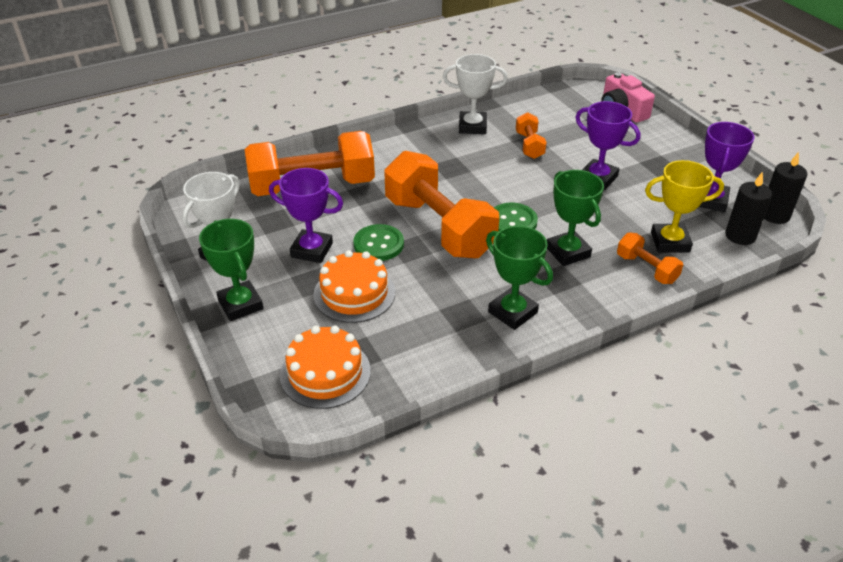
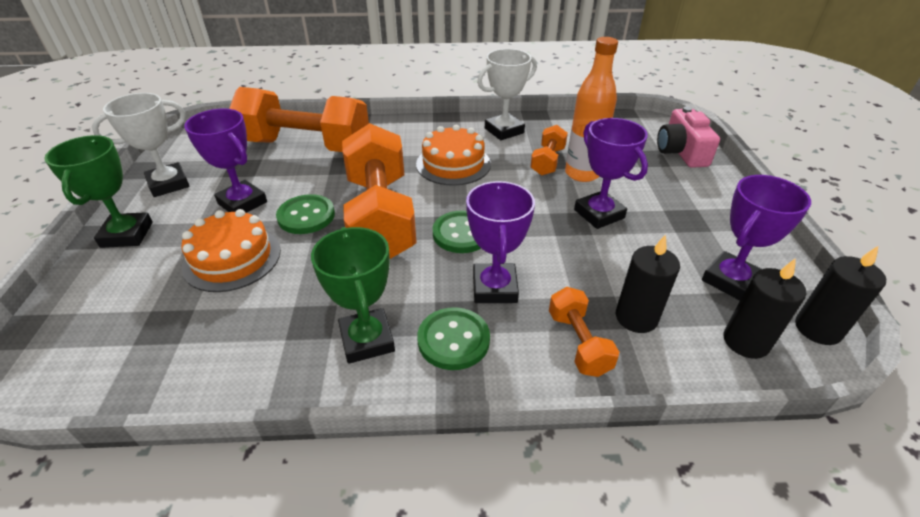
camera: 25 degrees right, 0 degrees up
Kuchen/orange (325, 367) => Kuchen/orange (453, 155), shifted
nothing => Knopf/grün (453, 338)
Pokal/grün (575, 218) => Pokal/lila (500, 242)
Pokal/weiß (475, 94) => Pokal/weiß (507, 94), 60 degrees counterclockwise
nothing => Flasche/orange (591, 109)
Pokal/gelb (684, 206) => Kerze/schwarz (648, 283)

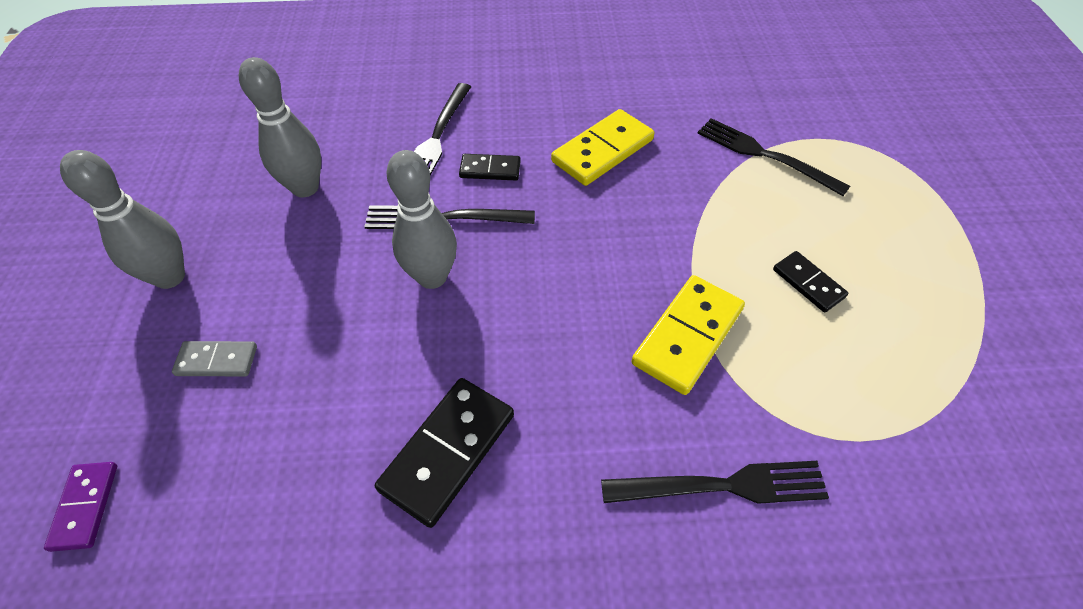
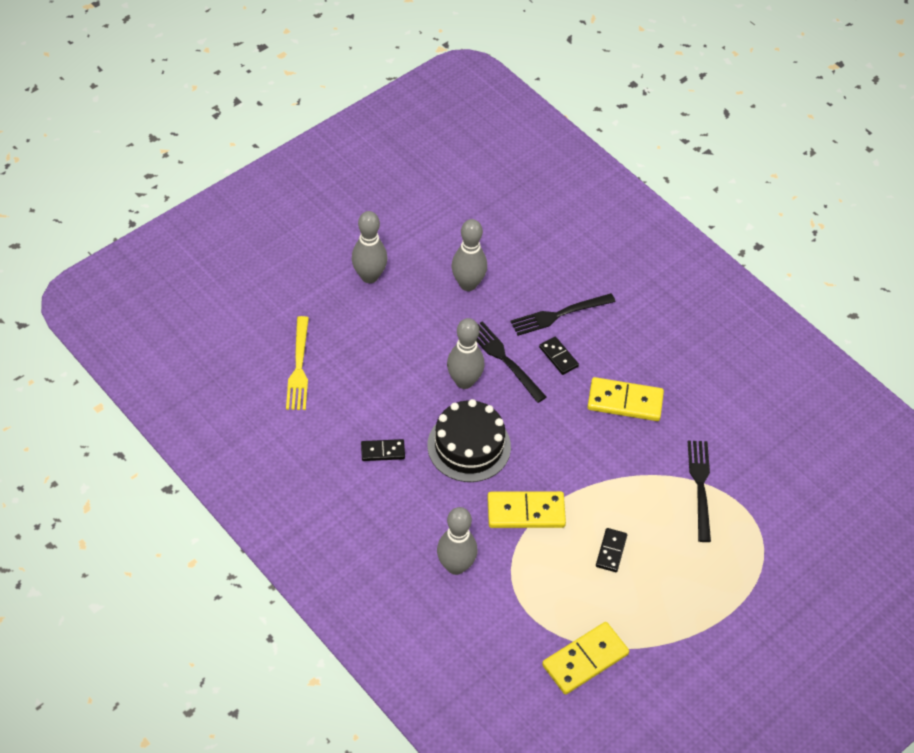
camera: 50 degrees right, 0 degrees up
nothing => Gabel/gelb (297, 363)
Dominostein/schwarz (444, 453) => Dominostein/schwarz (383, 450), x0.58
nothing => Kuchen/schwarz (469, 440)
Gabel/schwarz (715, 482) => Bowlingkegel/grau (457, 541)
nothing => Dominostein/gelb (585, 658)
Dominostein/lila (80, 507) => nothing
Dominostein/grau (214, 358) => nothing

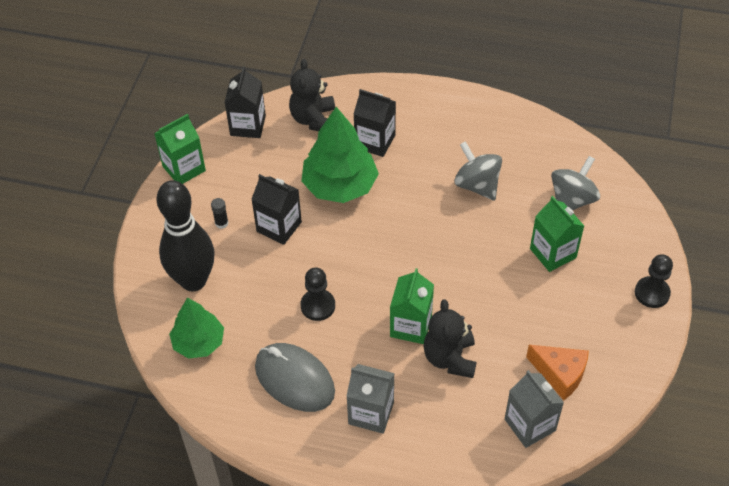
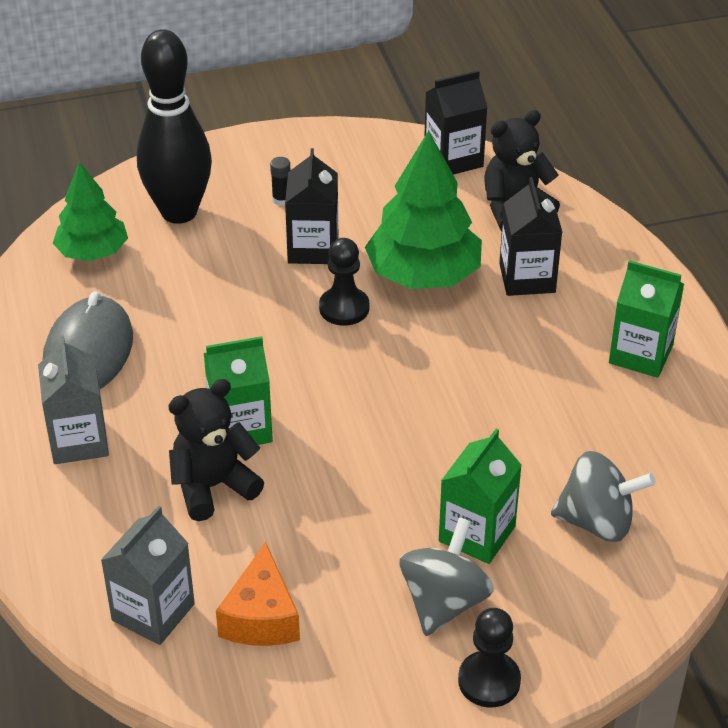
camera: 60 degrees right, 10 degrees down
Bauer/schwarz (317, 294) => Bauer/schwarz (344, 282), shifted
Kreisel/grau (478, 171) => Kreisel/grau (446, 576), shifted
Getränkekarton/grün (180, 149) => Getränkekarton/grün (646, 319), shifted

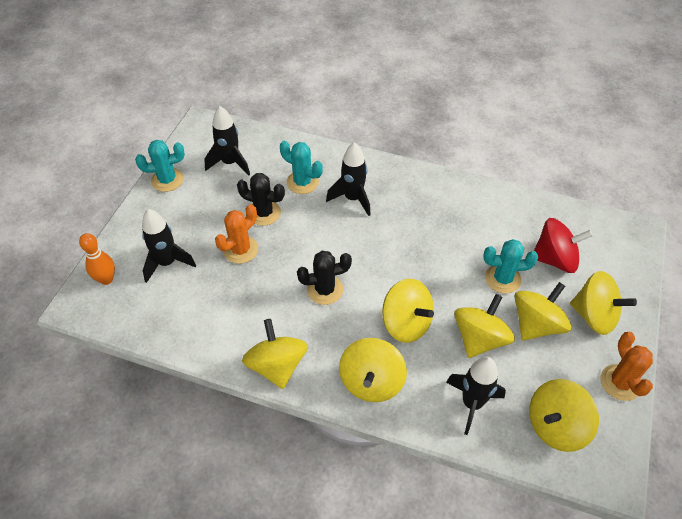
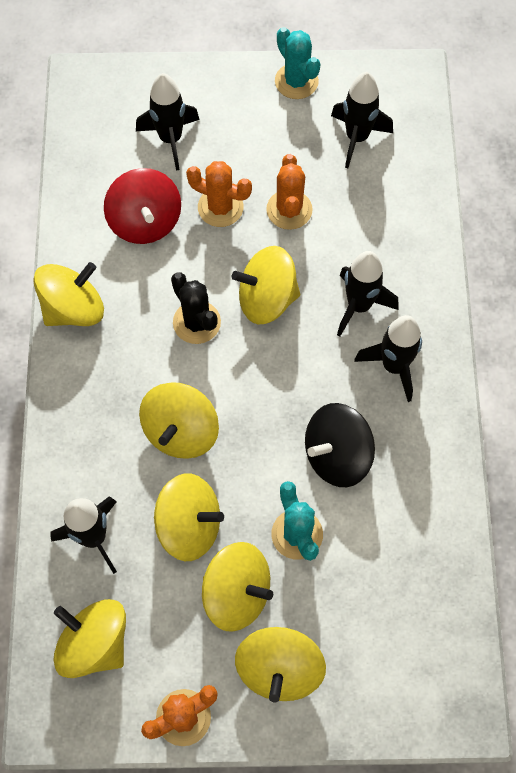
camera: 70 degrees right, 15 degrees up
Kreisel/rot (563, 245) => Kreisel/rot (142, 206), shifted
Kreisel/gelb (373, 370) => Kreisel/gelb (266, 285), shifted
Kaktus/schwarz (261, 199) => Kaktus/orange (289, 192)
nothing => Kreisel/schwarz (340, 445)
nothing => Rakete/schwarz (388, 358)
Bowlingkegel/orange (97, 259) => nothing
Kaktus/türkis (301, 167) => nothing

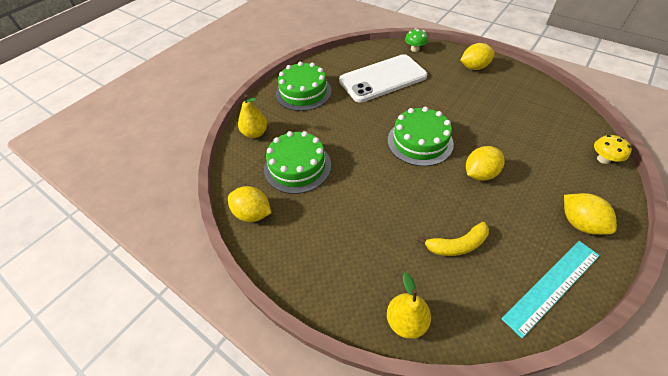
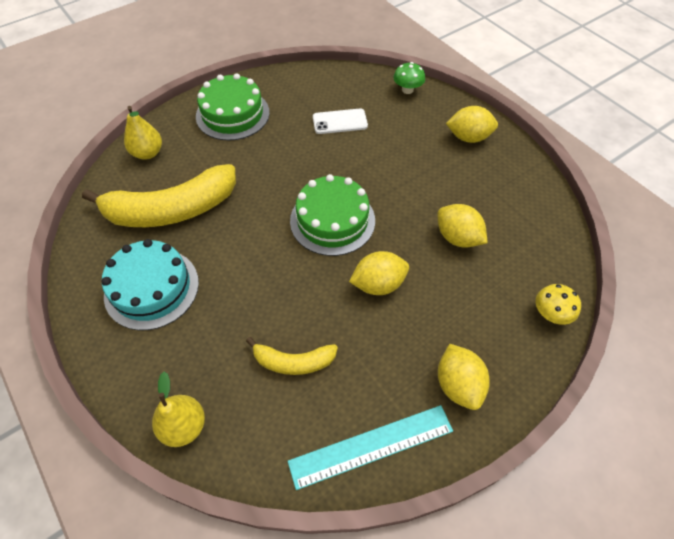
camera: 15 degrees right, 5 degrees up
Kuchen/grün (297, 162) => Banane/gelb (159, 195)
nothing => Kuchen/türkis (150, 284)
Handy/weiß (383, 78) => Handy/weiß (340, 121), x0.48
Zitrone/gelb (249, 204) => Zitrone/gelb (462, 226), shifted

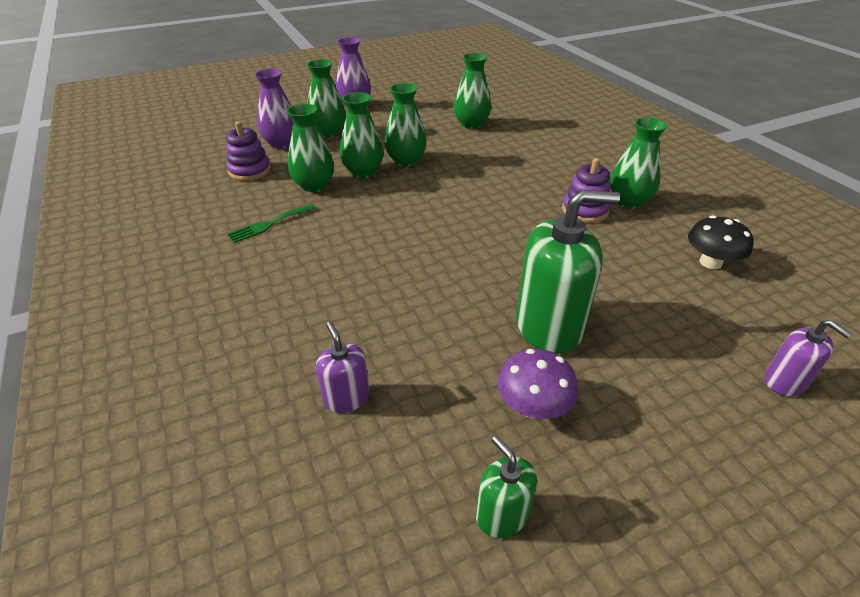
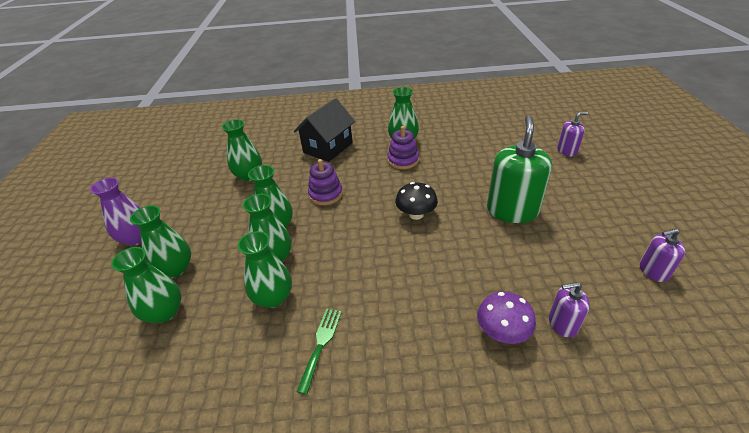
camera: 65 degrees left, 0 degrees up
Vase/lila (274, 109) => Vase/grün (146, 285)
nothing => Haus/schwarz (324, 130)
Gabel/grün (272, 223) => Gabel/grün (319, 351), 150 degrees counterclockwise
Stapelspielzeug/lila (248, 151) => Stapelspielzeug/lila (325, 182), shifted
Pilz/schwarz (721, 242) => Pilz/schwarz (416, 201), shifted
Pilz/lila (537, 384) => Pilz/lila (506, 317), shifted
Seifenspender/grün (506, 487) => Seifenspender/lila (662, 255)

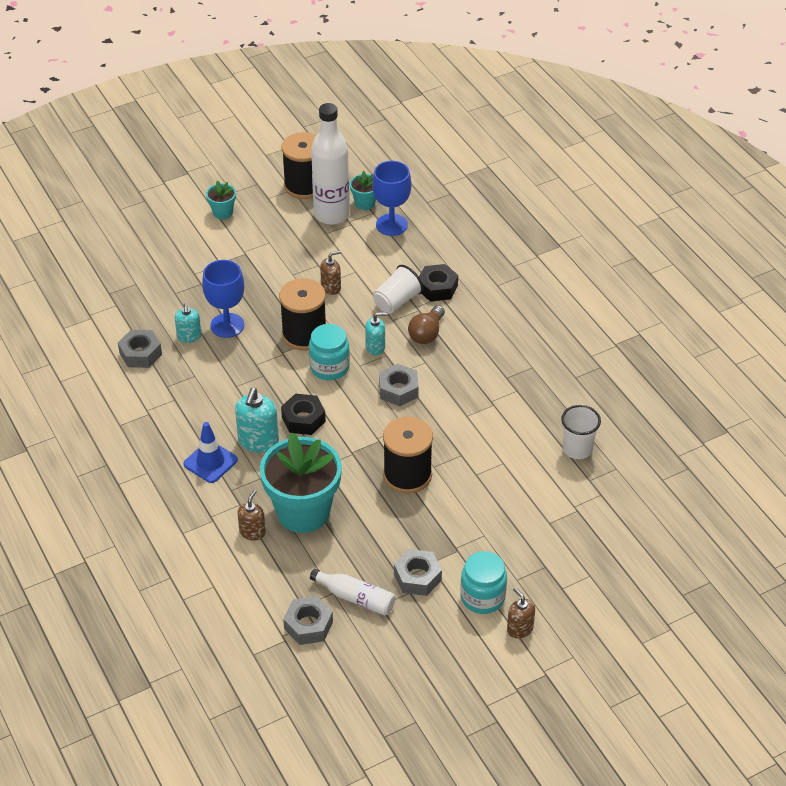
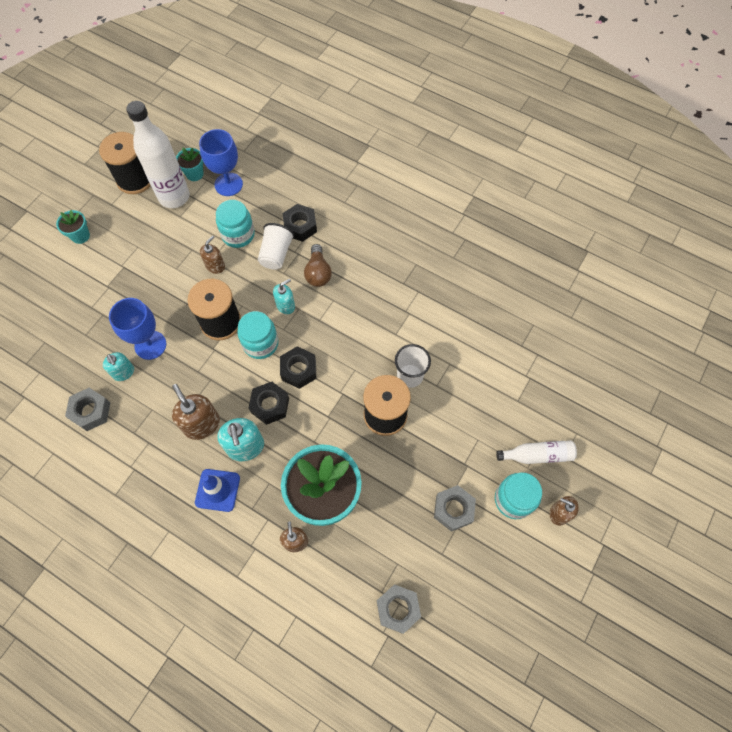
camera: 30 degrees left, 20 degrees up
nothing => Seifenspender/braun (196, 412)
nothing => Einmachglas/türkis (235, 224)
nothing => Sechskantmutter/schwarz (298, 367)
Becher/weiß (581, 432) => Becher/weiß (413, 366), shifted
Flasche/weiß (352, 592) => Flasche/weiß (536, 452), shifted
Sechskantmutter/grau (399, 385) => nothing

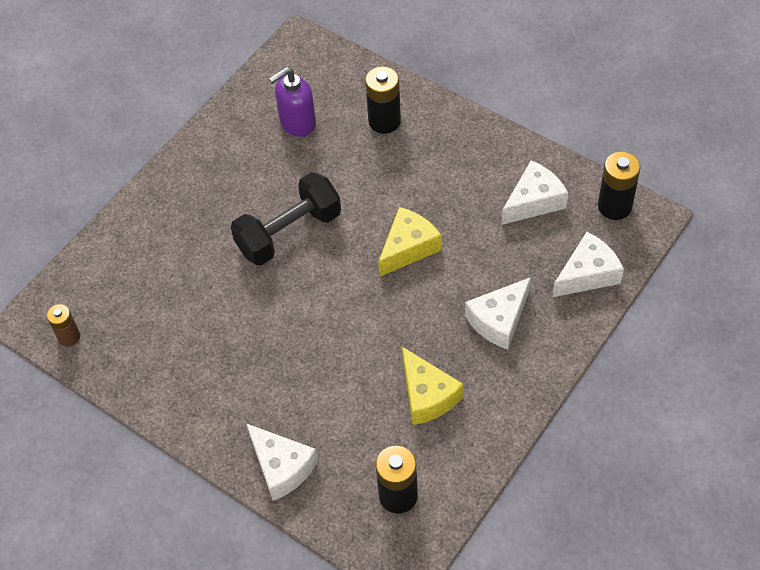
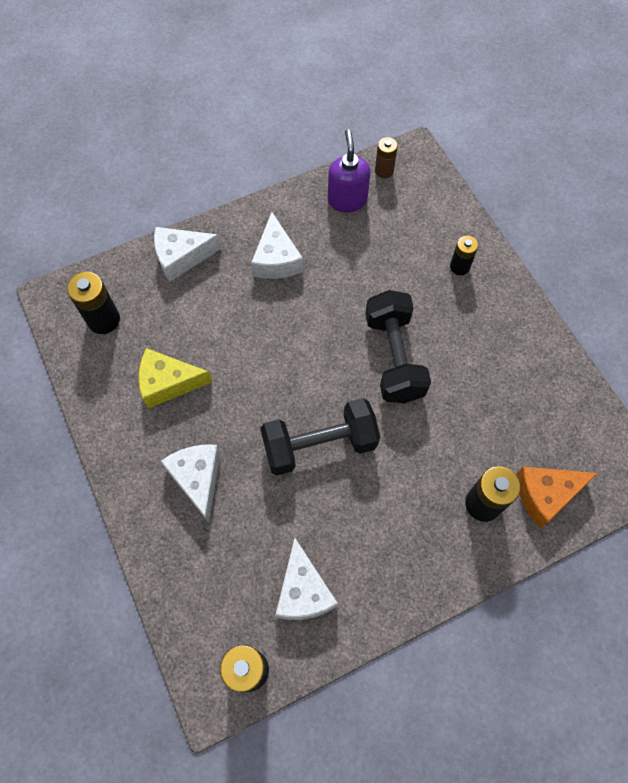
camera: 115 degrees right, 10 degrees up
Käse/weiß (588, 264) => Käse/weiß (277, 245), shifted
Käse/gelb (410, 242) => Hantel/schwarz (320, 436)
Seifenspender/lila (292, 102) => Seifenspender/lila (349, 170), shifted
nothing => Batterie/schwarz (464, 255)
nothing => Käse/orange (557, 497)

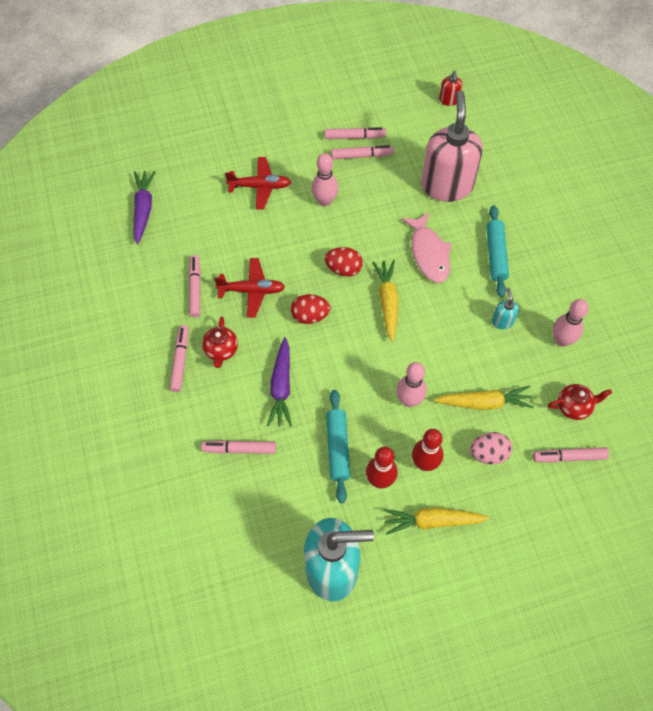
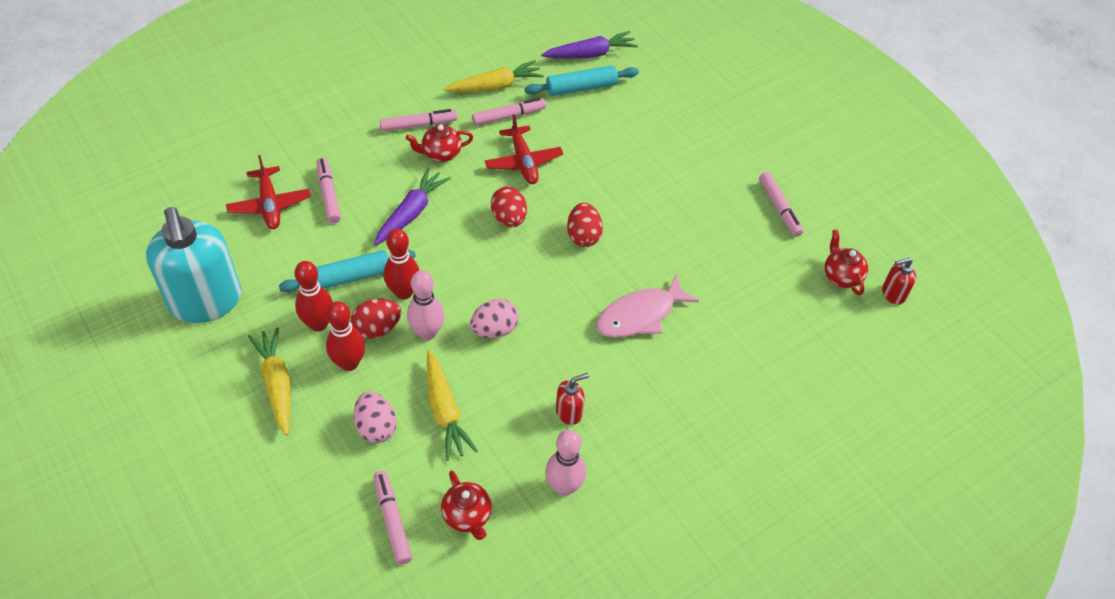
camera: 70 degrees right, 10 degrees down
Flugzeug/rot (258, 183) => Flugzeug/rot (268, 192), shifted
nothing => Ei/rot (376, 319)
Karotte/lila (279, 382) => Karotte/lila (412, 206), 135 degrees clockwise
nothing => Bowlingkegel/rot (401, 264)
Karotte/gelb (385, 301) => Karotte/gelb (494, 76), shifted
nothing => Ei/rosa (494, 318)
Nudelholz/türkis (497, 251) => Nudelholz/türkis (582, 81), shifted
Seifenspender/türkis (505, 308) => Seifenspender/rot (572, 399)
nothing => Teekanne/rot (846, 262)
Bowlingkegel/rosa (324, 180) => nothing
Filzstift/rosa (362, 152) => nothing
Seifenspender/rosa (452, 146) => nothing

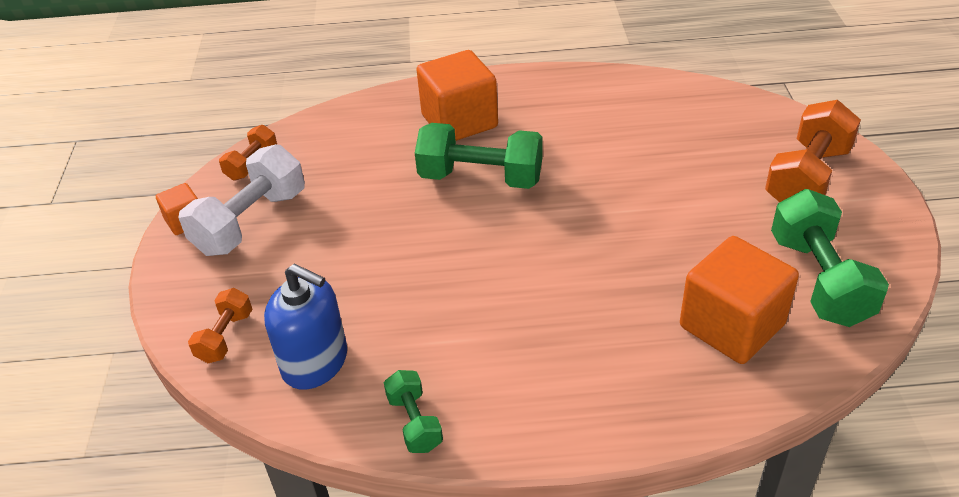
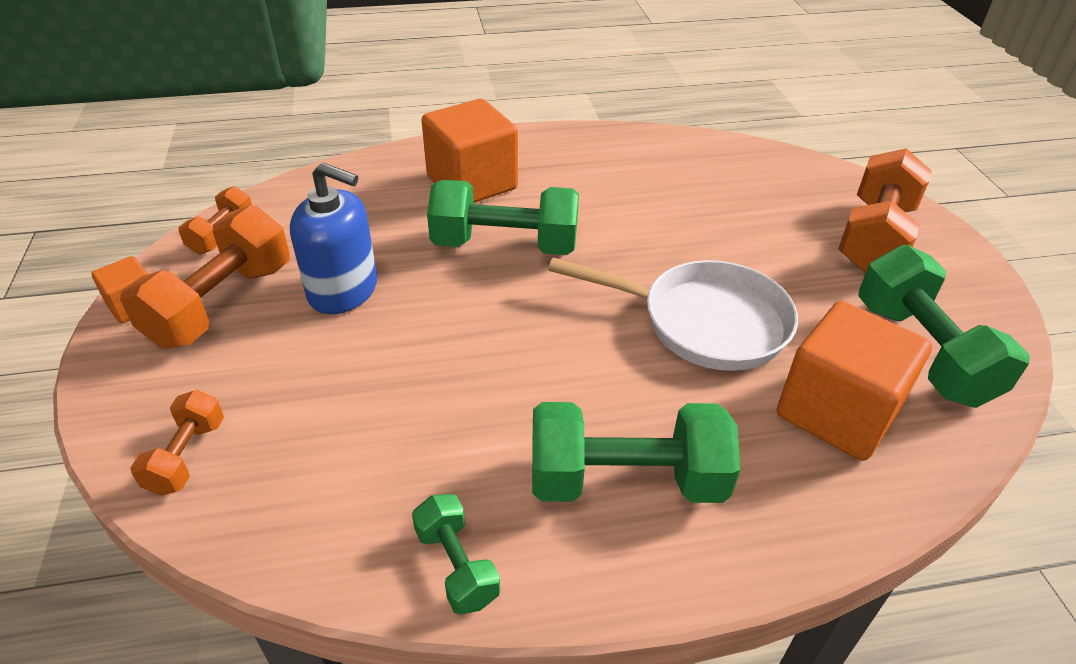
camera: 10 degrees left, 0 degrees up
Hantel/weiß (242, 200) => Hantel/orange (205, 276)
Seifenspender/blau (305, 327) => Seifenspender/blau (333, 238), shifted
nothing => Hantel/grün (636, 452)
nothing => Pfanne/weiß (673, 314)

